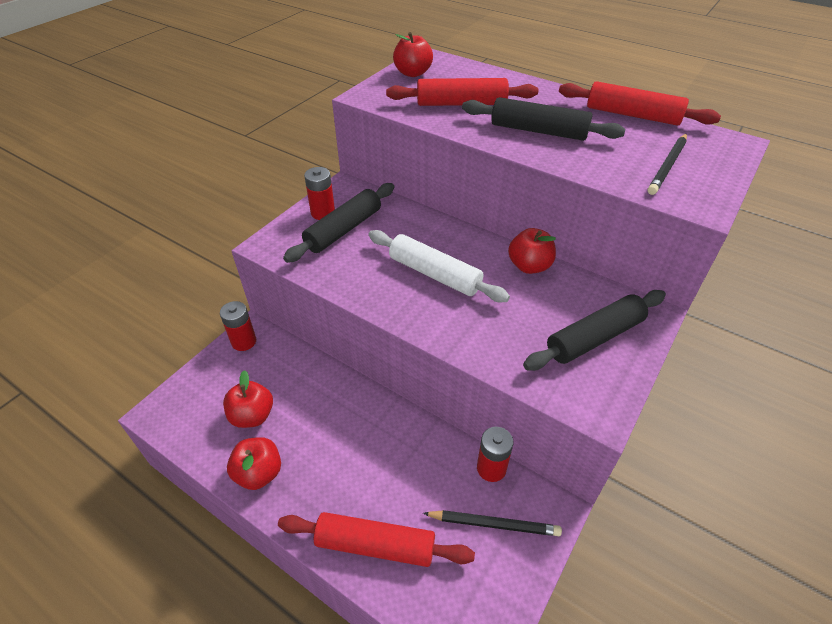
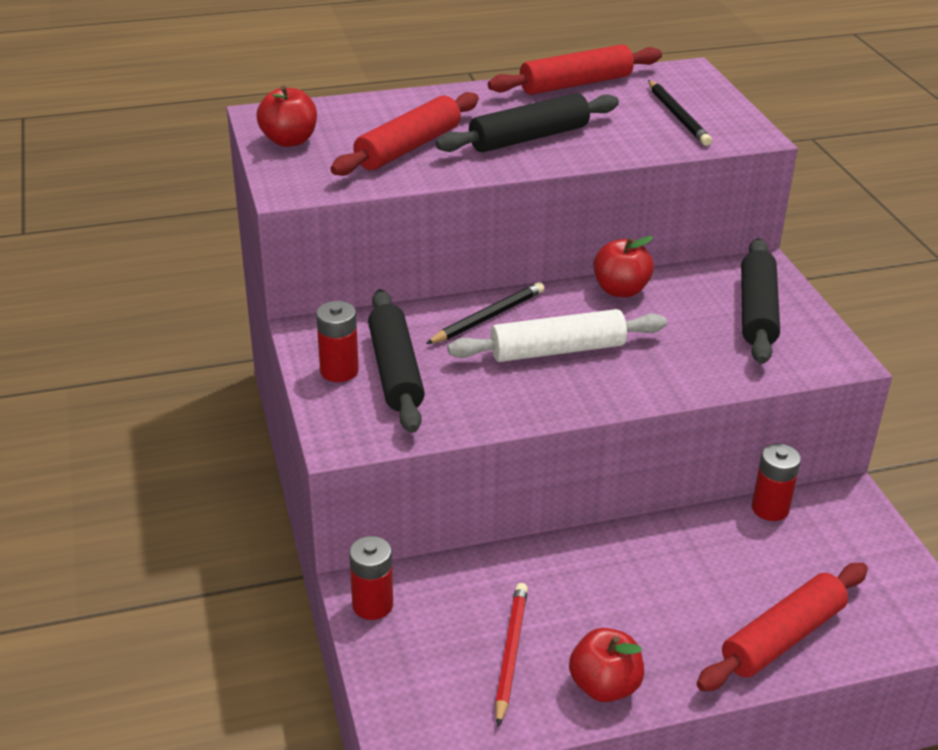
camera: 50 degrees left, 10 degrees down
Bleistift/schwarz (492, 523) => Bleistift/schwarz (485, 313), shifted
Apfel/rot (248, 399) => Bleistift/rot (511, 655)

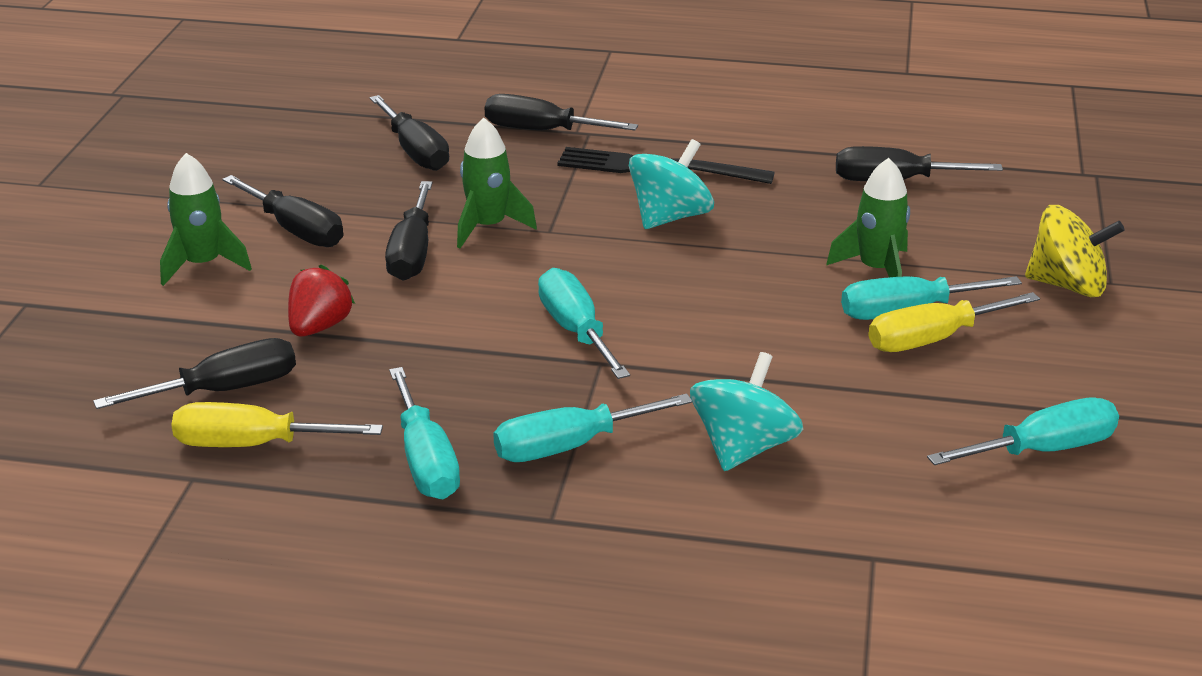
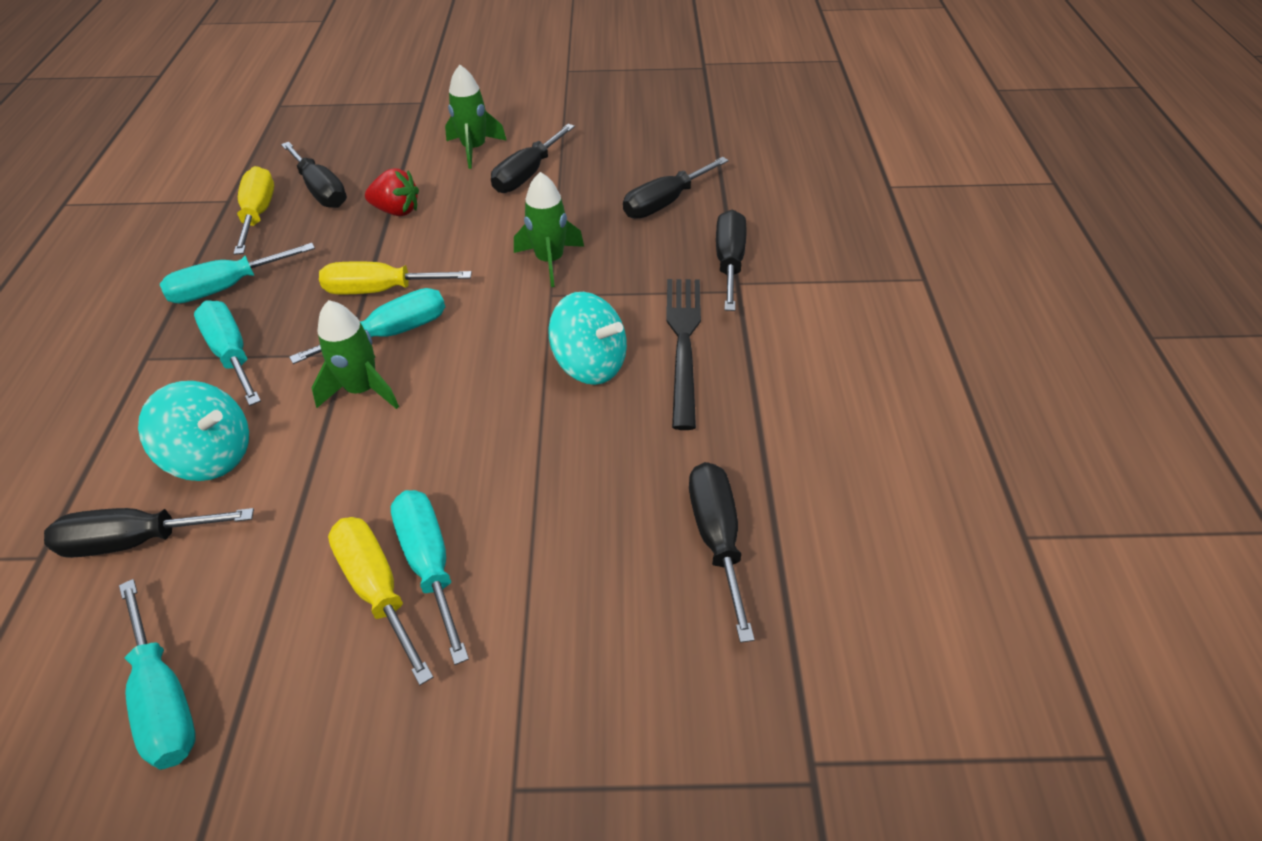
camera: 80 degrees right, 15 degrees up
Schraubenzieher/schwarz (408, 231) => Schraubenzieher/schwarz (149, 533), shifted
Rakete/grün (868, 217) => Rakete/grün (355, 354), shifted
nothing => Schraubenzieher/gelb (395, 278)
Kreisel/gelb (1075, 251) => nothing

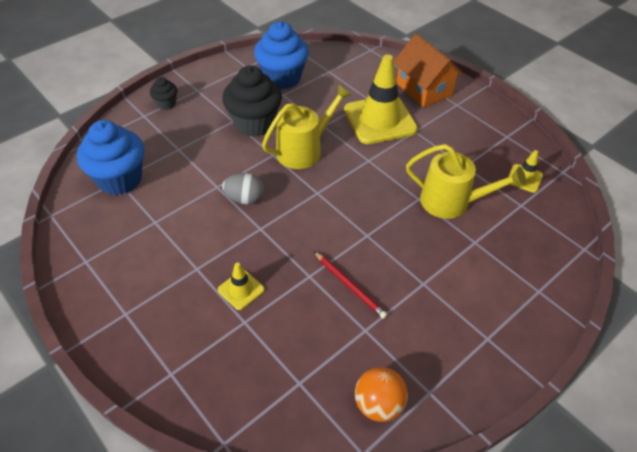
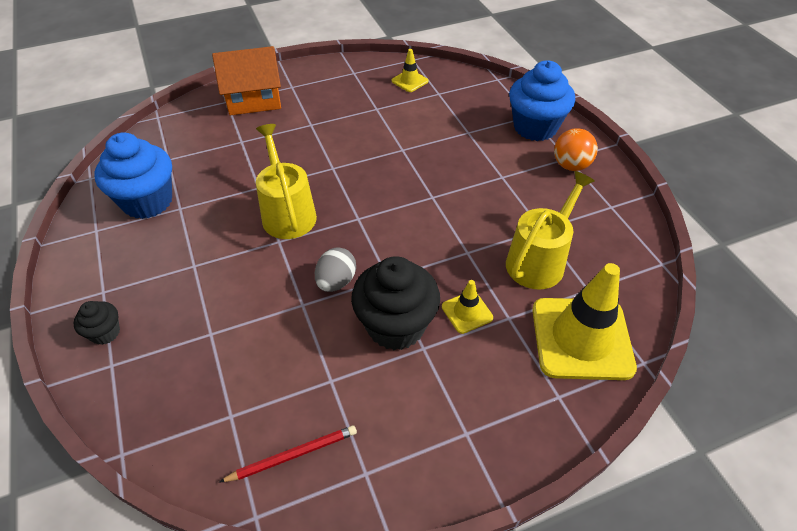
camera: 70 degrees left, 0 degrees up
Bleistift/rot (351, 285) => Bleistift/rot (288, 453), shifted
Muffin/schwarz (252, 101) => Muffin/schwarz (395, 303), shifted
Gießkanne/gelb (466, 181) => Gießkanne/gelb (550, 230), shifted
Muffin/blau (110, 157) => Muffin/blau (542, 100), shifted
Leitkegel/gelb (381, 99) => Leitkegel/gelb (584, 321), shifted
Ball/orange (381, 394) => Ball/orange (576, 149), shifted

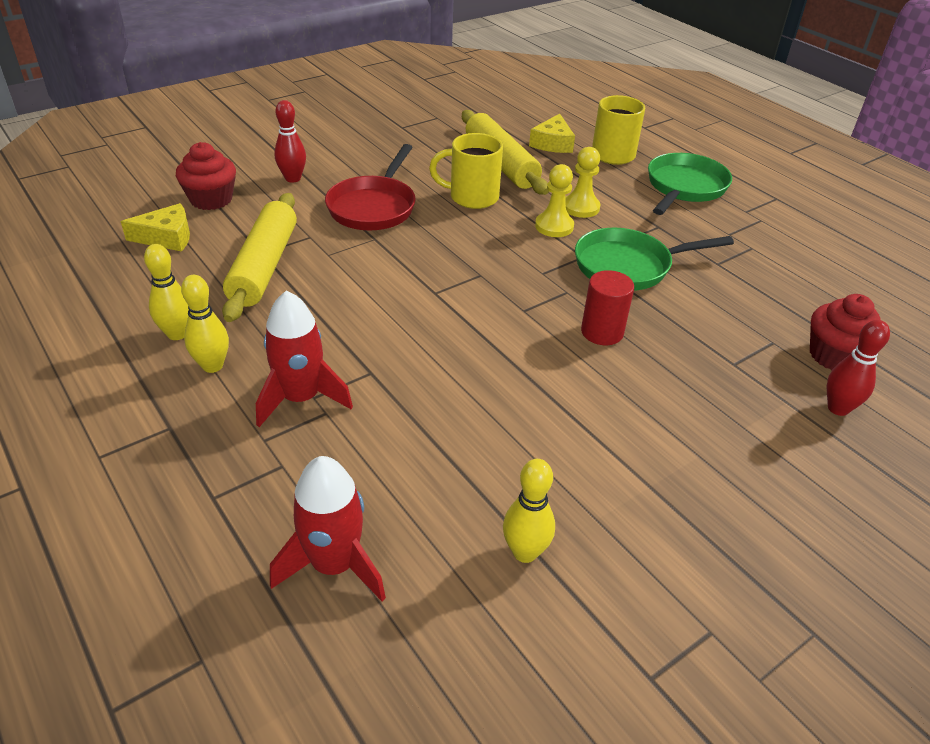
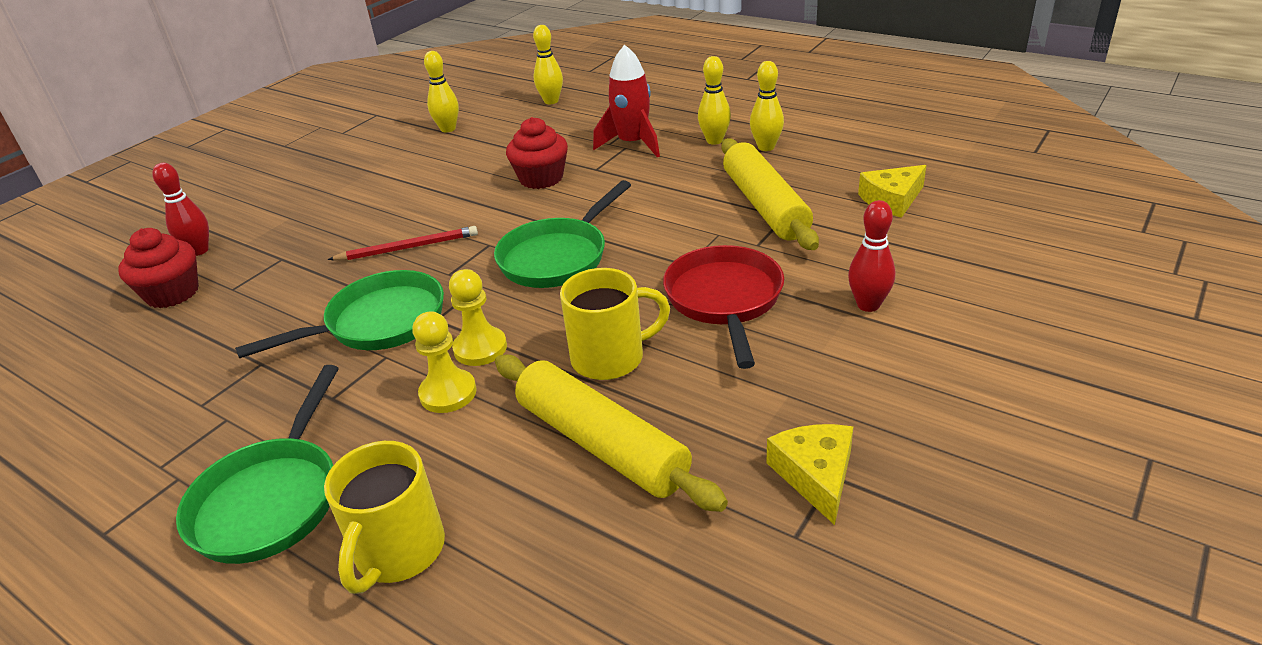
camera: 165 degrees right, 5 degrees down
Vollzylinder/rot (607, 307) => Bleistift/rot (403, 243)
nothing => Pfanne/grün (562, 234)
Muffin/rot (206, 176) => Muffin/rot (537, 153), shifted
Rakete/rot (328, 528) => Bowlingkegel/gelb (548, 64)
Käse/gelb (552, 133) => Käse/gelb (810, 474), shifted

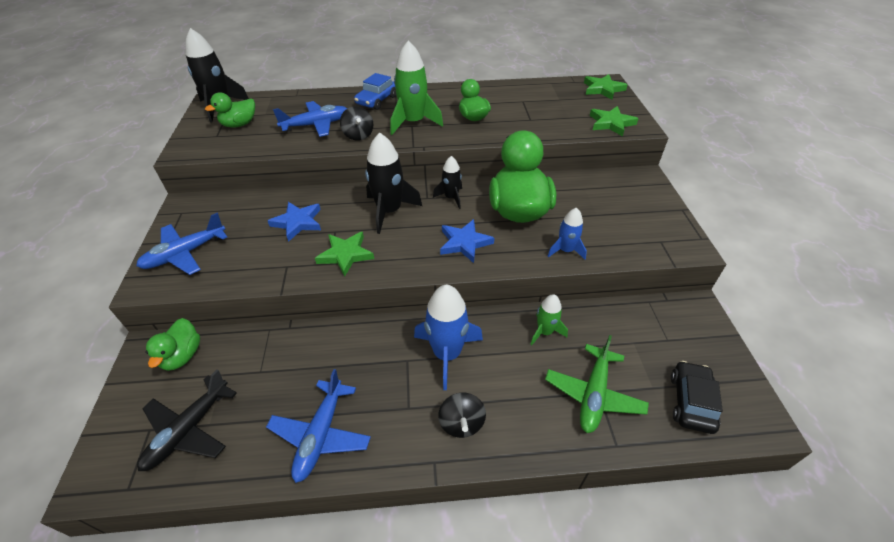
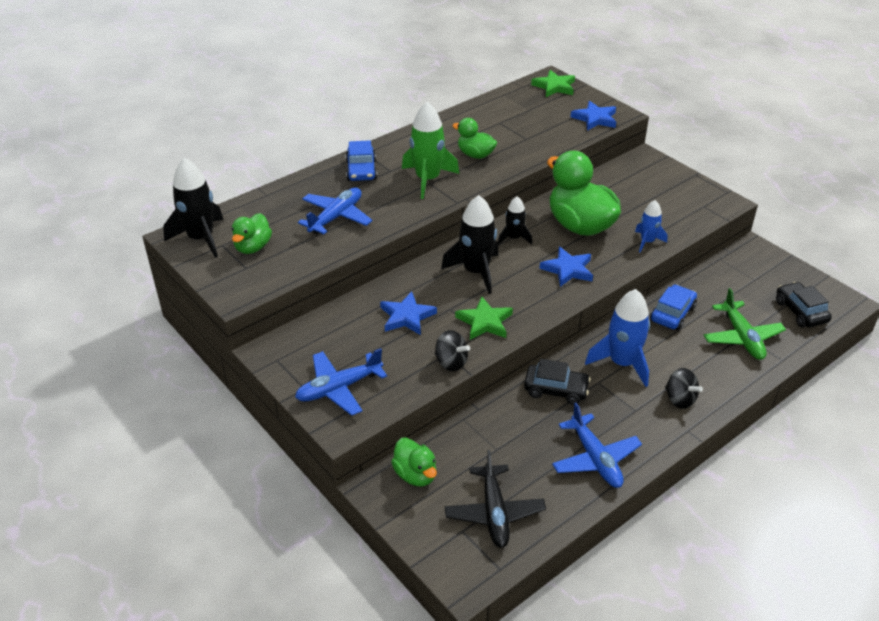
camera: 35 degrees left, 5 degrees down
Flugzeug/blau (181, 244) => Flugzeug/blau (341, 382), 45 degrees clockwise
Kreisel/schwarz (356, 123) => Kreisel/schwarz (452, 350), shifted
nothing => Auto/schwarz (557, 382)
Stern/grün (614, 121) => Stern/blau (593, 116)
Rakete/grün (549, 319) => Auto/blau (673, 307)

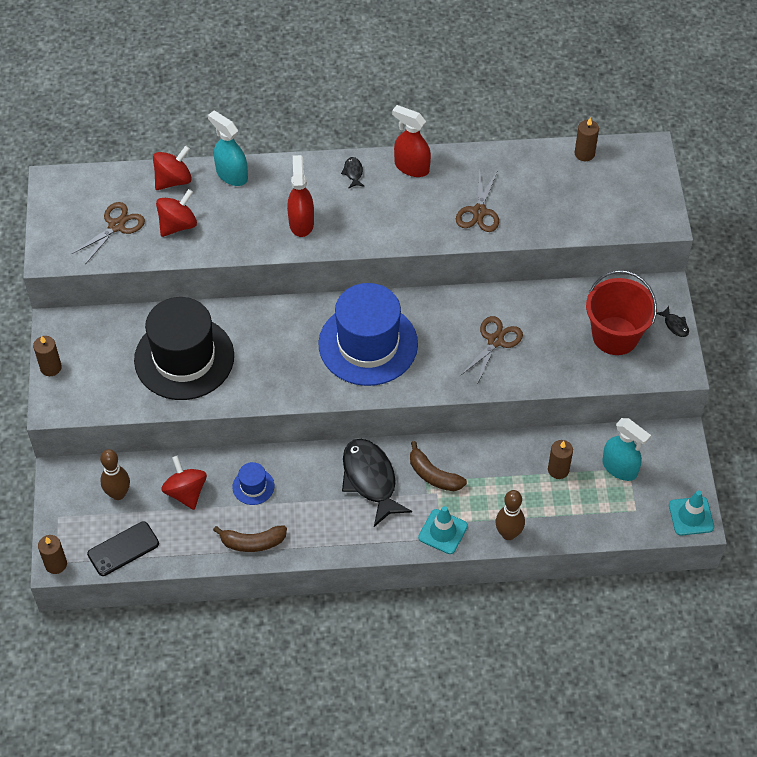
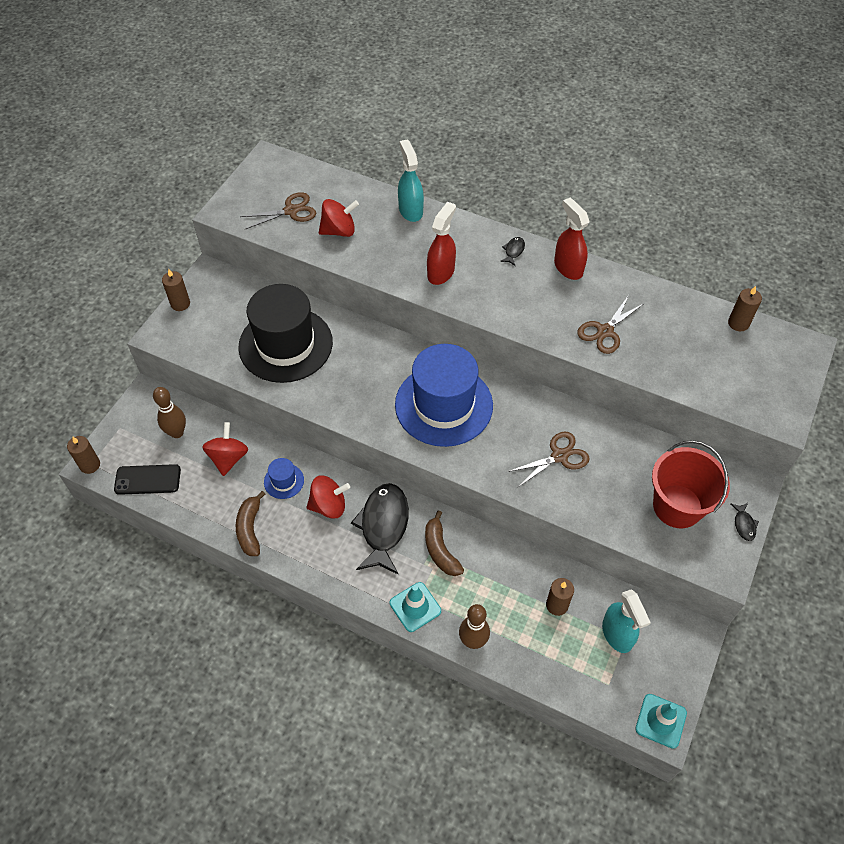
camera: 30 degrees right, 0 degrees up
Banane/braun (250, 538) => Banane/braun (250, 523), 60 degrees clockwise
Kreisel/rot (172, 167) => Kreisel/rot (328, 497), shifted

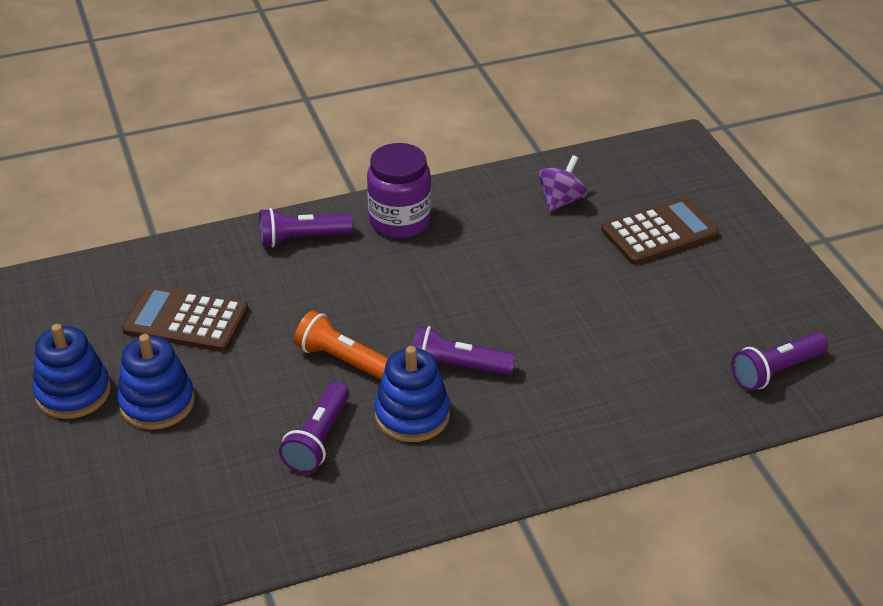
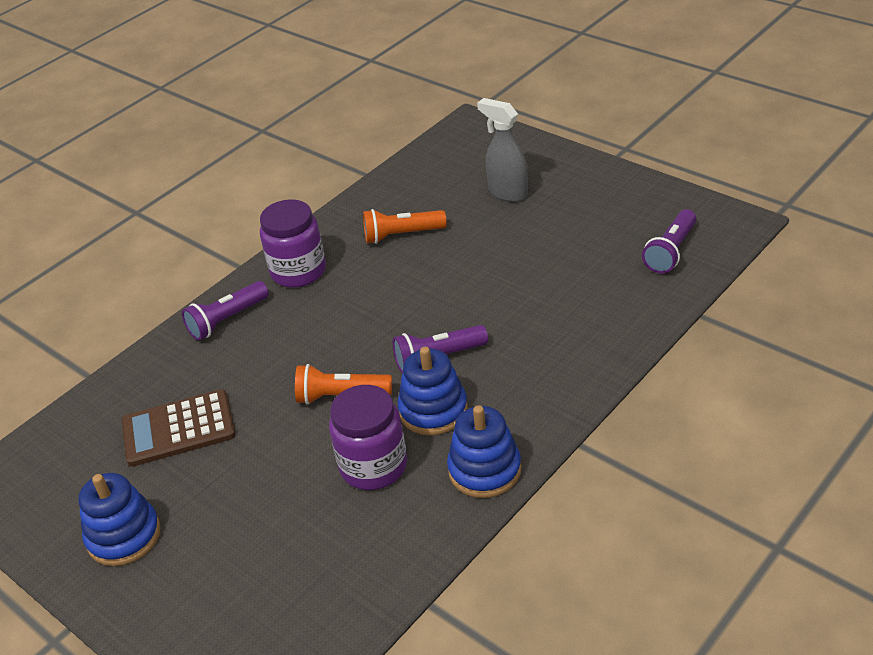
camera: 25 degrees left, 0 degrees up
Taschenlampe/lila (314, 427) => Einmachglas/lila (368, 437)
nothing => Taschenlampe/orange (405, 226)
Stapelspielzeug/blau (156, 382) => Stapelspielzeug/blau (484, 451), shifted
Taschenrechner/braun (660, 231) => Sprühflasche/grau (502, 150)
Kreisel/lila (563, 183) => nothing

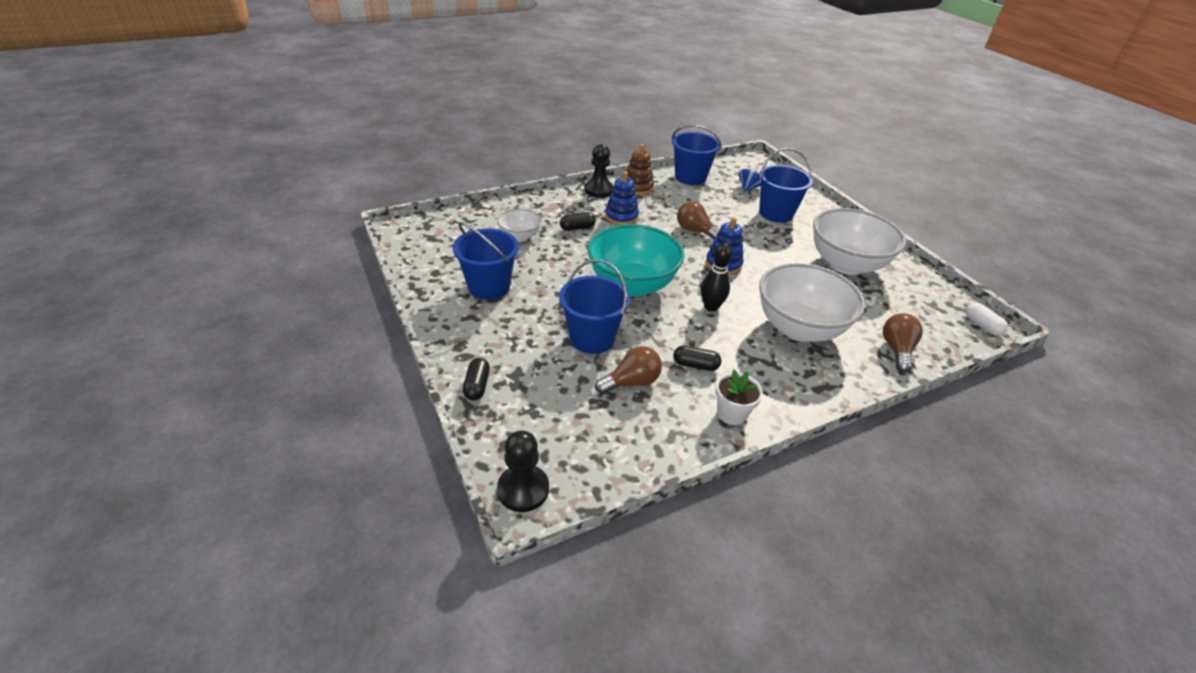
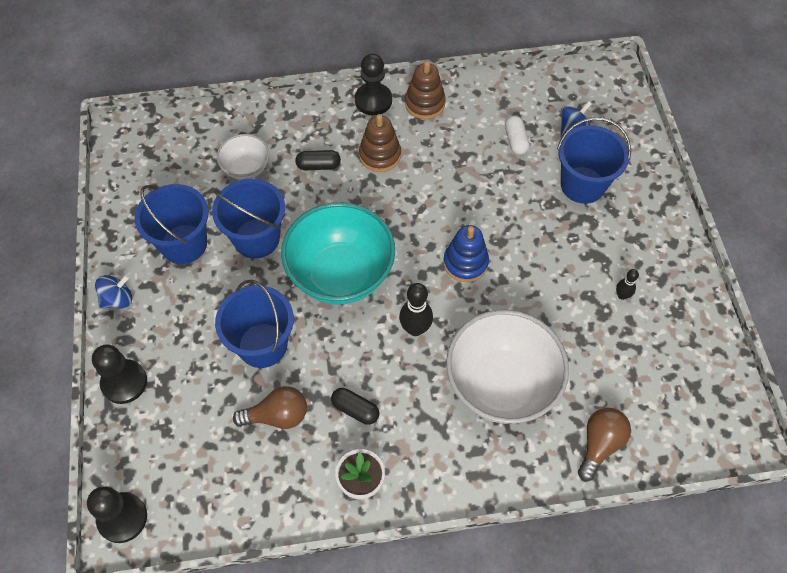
camera: 20 degrees right, 20 degrees up
Kapsel/schwarz (476, 379) => Bauer/schwarz (119, 374)
nothing => Kreisel/blau (113, 291)
Eimer/blau (696, 155) => Eimer/blau (248, 219), shifted
Stapelspielzeug/blau (622, 198) => Stapelspielzeug/braun (380, 143)
Kapsel/weiß (987, 319) => Kapsel/weiß (517, 135), shifted
Schüssel/weiß (859, 241) => Bowlingkegel/schwarz (627, 284)
Glühbirne/braun (698, 220) => nothing

